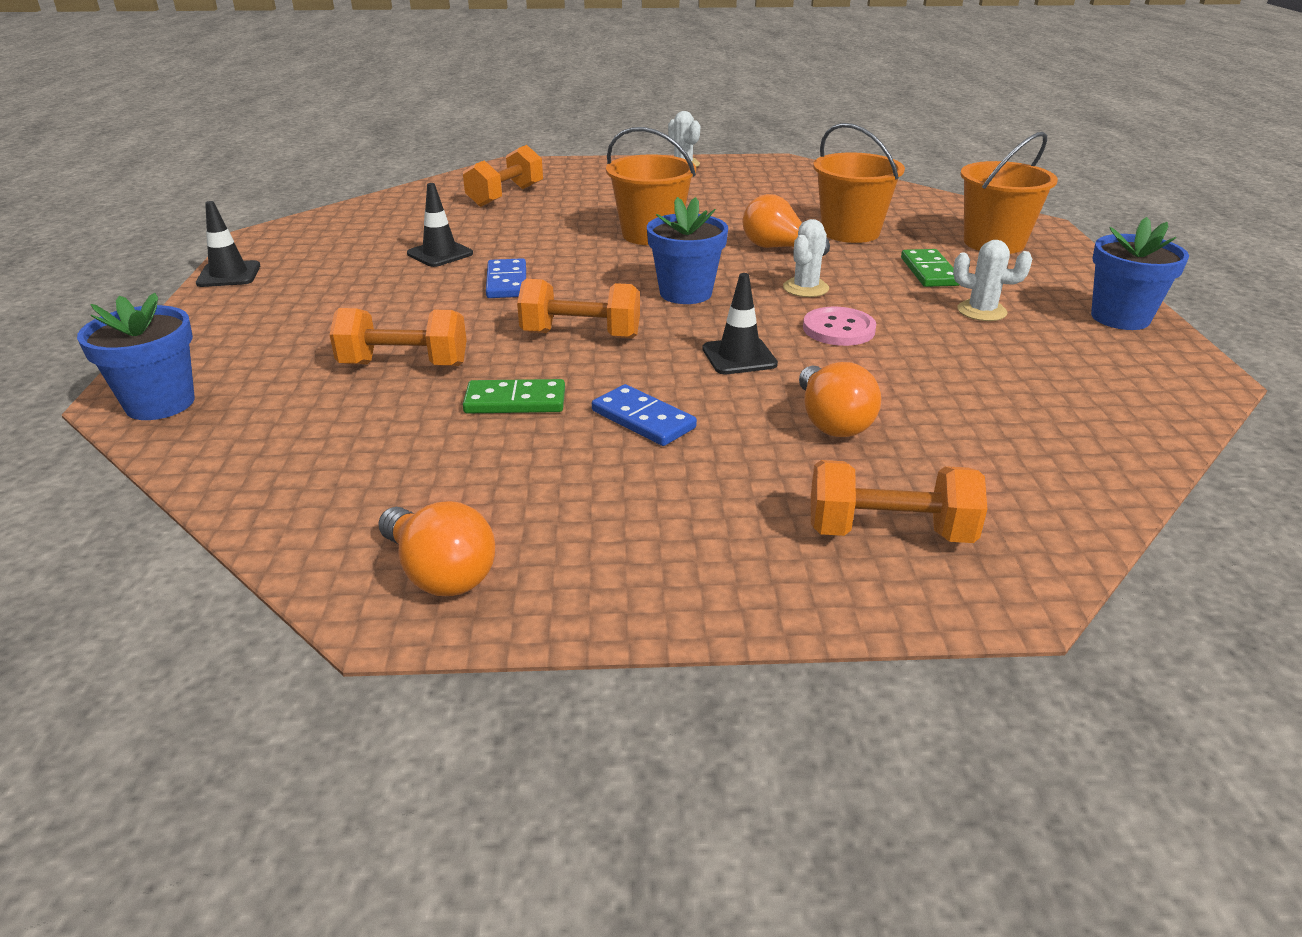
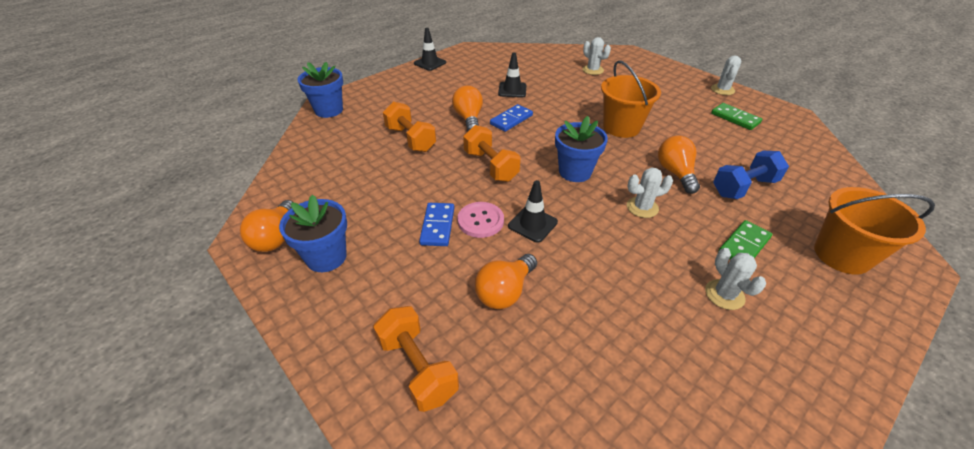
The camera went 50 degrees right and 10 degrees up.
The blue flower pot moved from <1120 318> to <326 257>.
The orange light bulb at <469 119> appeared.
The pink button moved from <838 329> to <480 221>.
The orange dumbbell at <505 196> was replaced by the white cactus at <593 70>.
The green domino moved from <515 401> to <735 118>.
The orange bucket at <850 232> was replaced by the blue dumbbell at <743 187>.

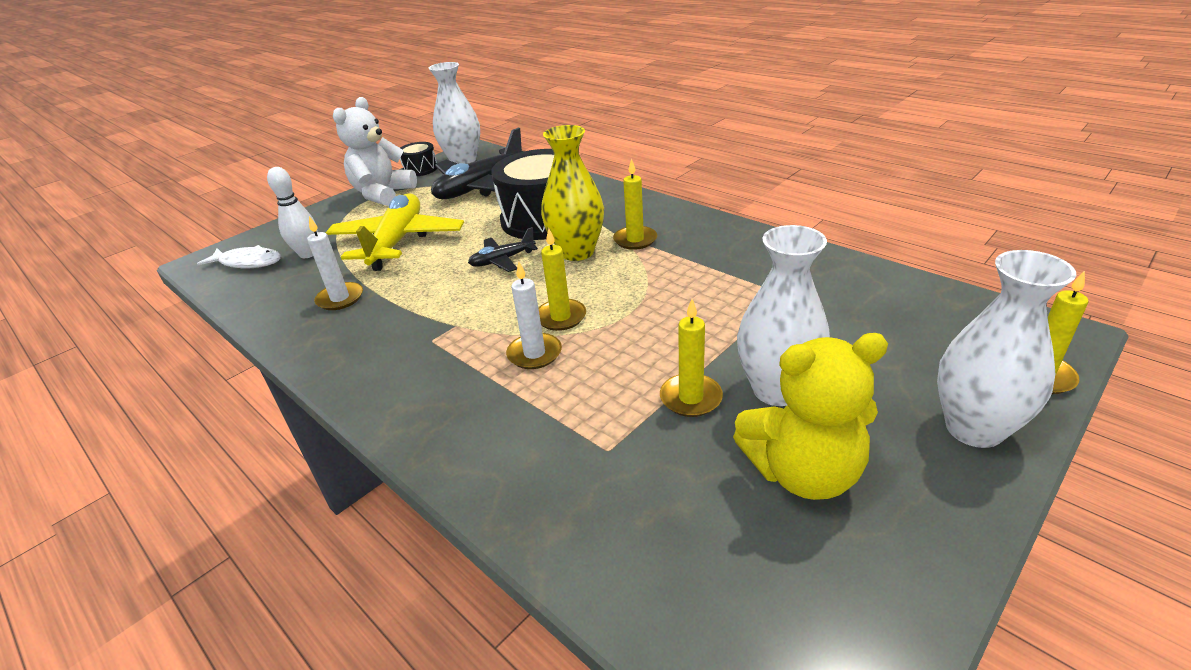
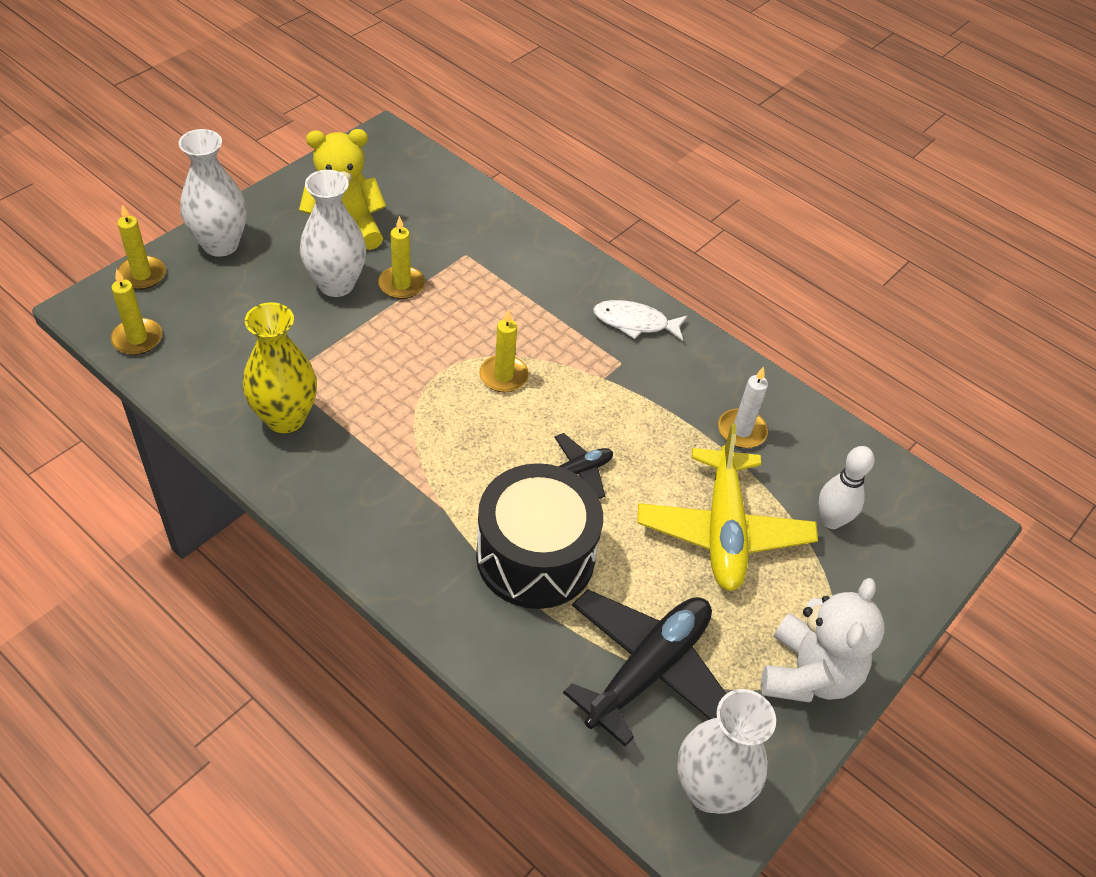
The camera went 170 degrees right and 15 degrees up.
The yellow candle moved from <635 240> to <137 339>.
The yellow vase moved from <577 252> to <285 418>.
The white fish moved from <248 262> to <635 323>.
The black drum at <420 169> disappeared.
The white candle at <534 353> disappeared.

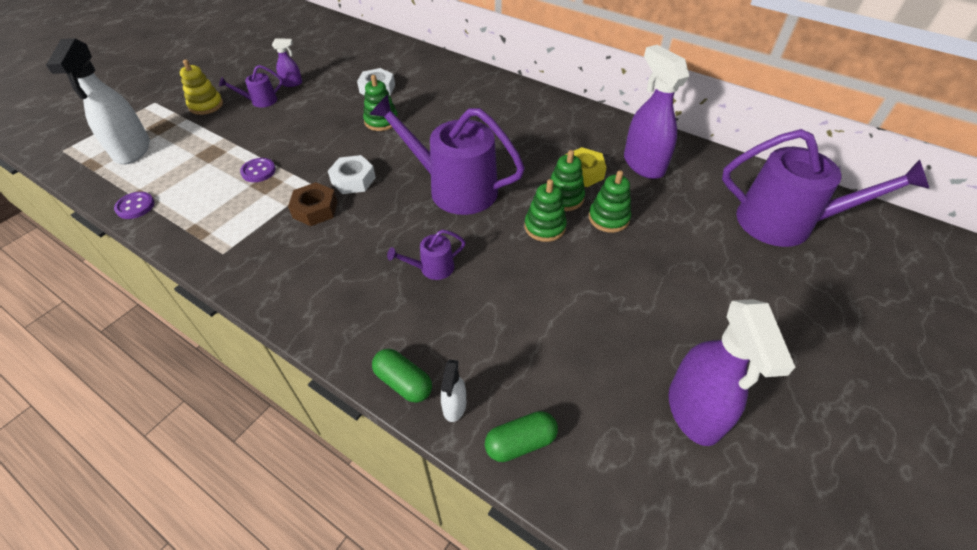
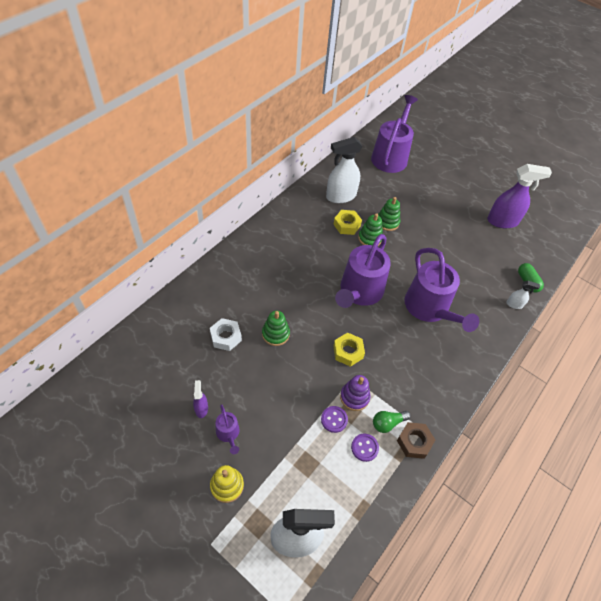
The camera went 90 degrees left and 5 degrees up.
The purple spray bottle at <643 164> became the white spray bottle at <340 196>.
The white nut at <353 180> became the yellow nut at <348 352>.
The purple stacking toy at <354 397> appeared.
The purple button moved from <135 206> to <364 448>.
The green light bulb at <388 423> appeared.
The brown nut moved from <315 209> to <414 442>.
The purple watering can at <432 268> changed to 2.27 times the size.
The green capsule at <403 382> disappeared.
The green stacking toy at <544 227> disappeared.

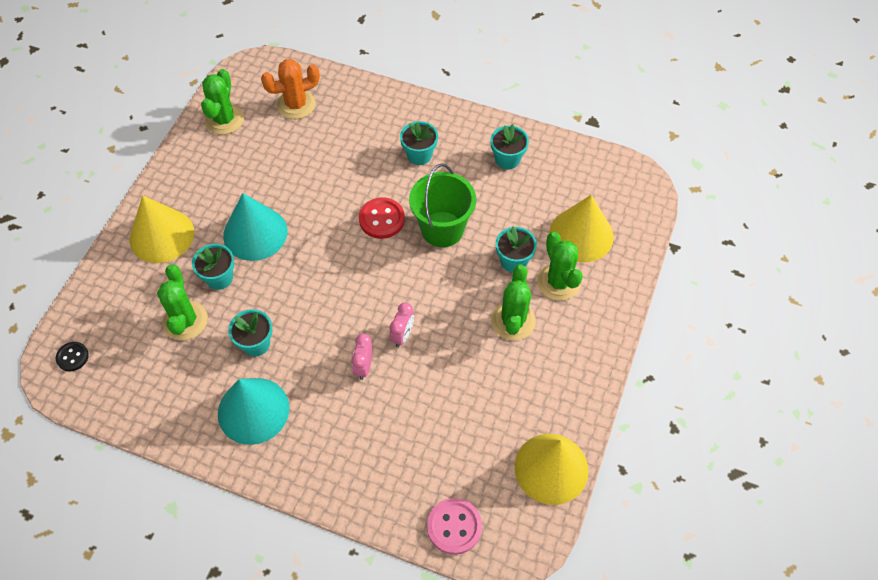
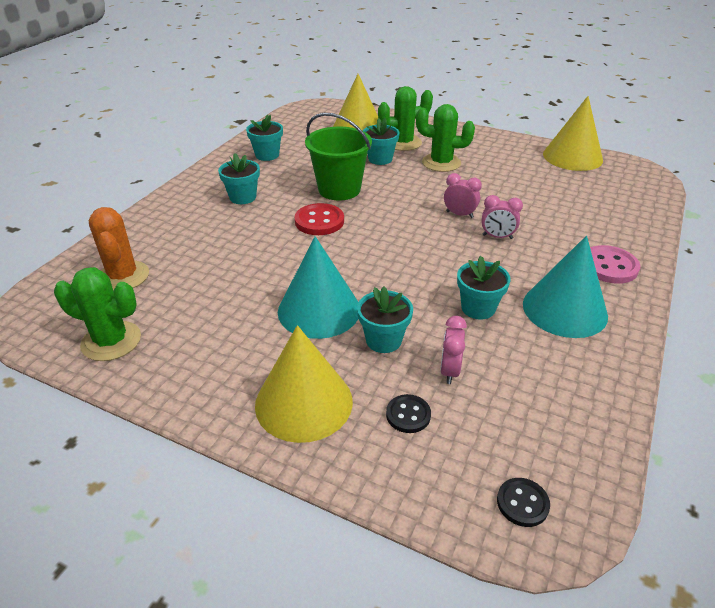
The camera went 85 degrees left and 20 degrees down.
The black button at <408 415> appeared.
The green cactus at <185 321> was replaced by the pink clock at <449 371>.
The pink button moved from <454 526> to <609 266>.

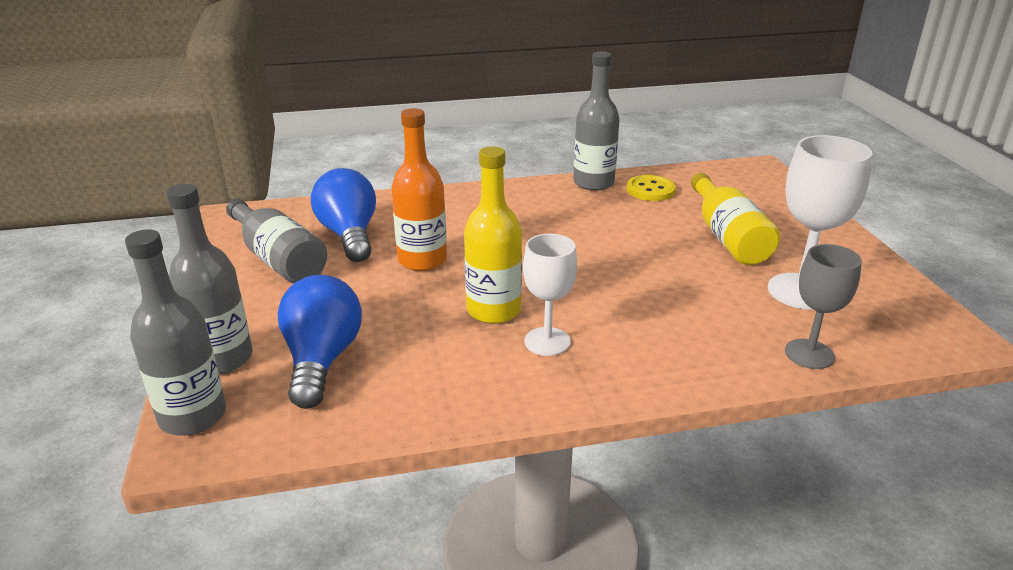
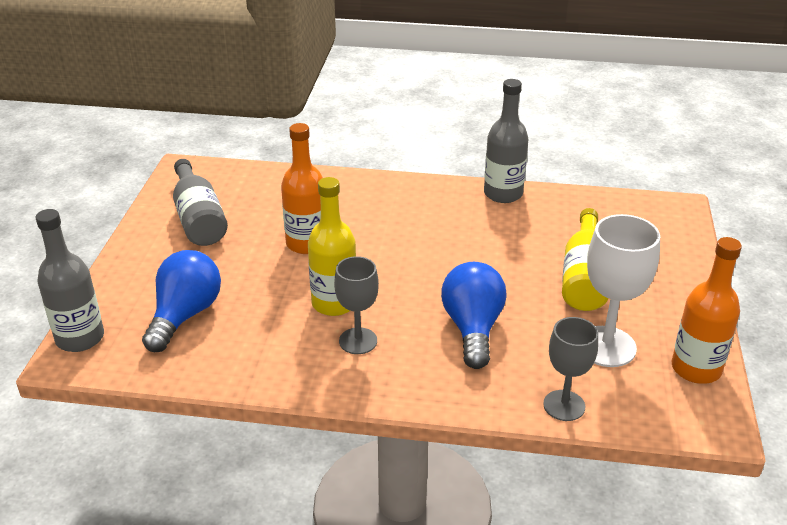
The camera went 20 degrees right and 5 degrees up.
The white goblet at <547 341> became the grey goblet at <358 341>.
The blue light bulb moved from <349 235> to <472 328>.
The orange bottle at <696 369> appeared.
The grey bottle at <222 358> disappeared.
The yellow button at <650 190> disappeared.

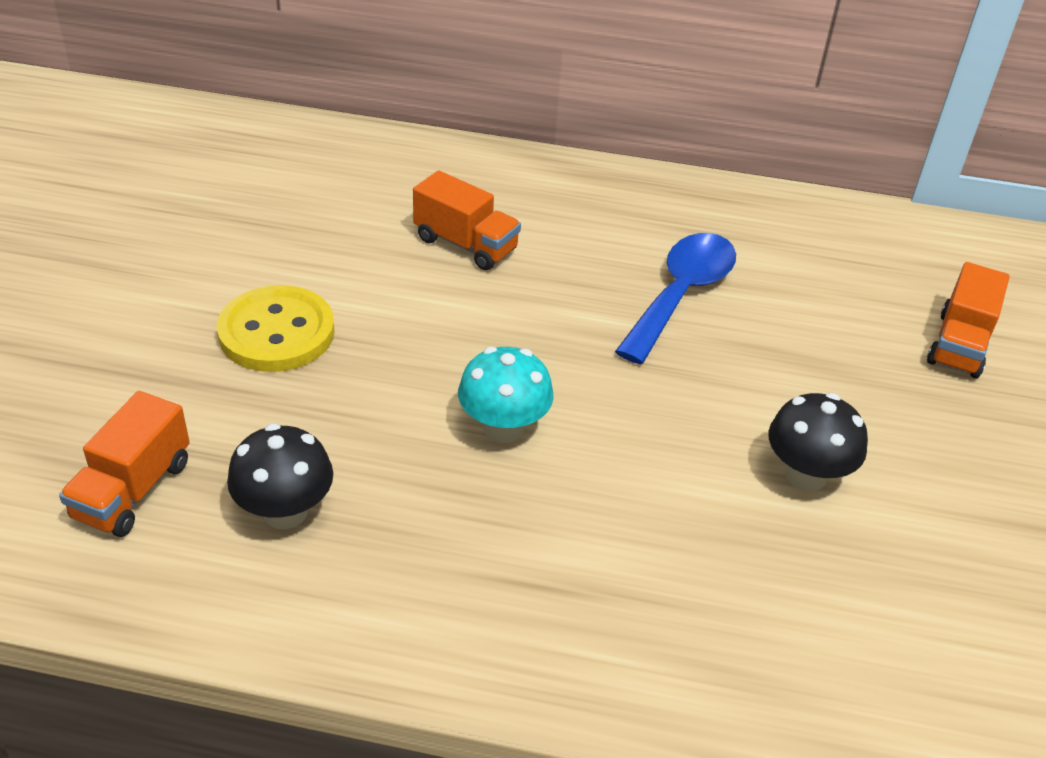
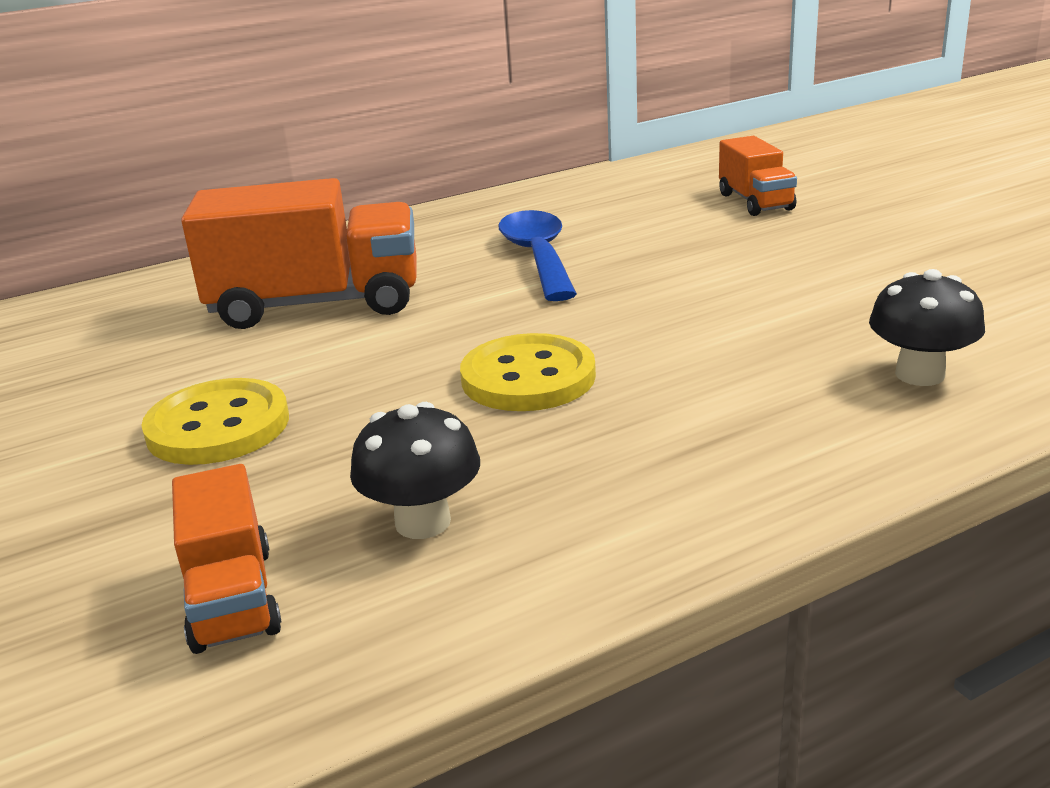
The camera went 35 degrees left and 15 degrees down.
The orange truck at <465 244> changed to 1.84 times the size.
The turquoise mushroom at <503 427> was replaced by the yellow button at <528 377>.
The black mushroom moved from <806 475> to <920 374>.

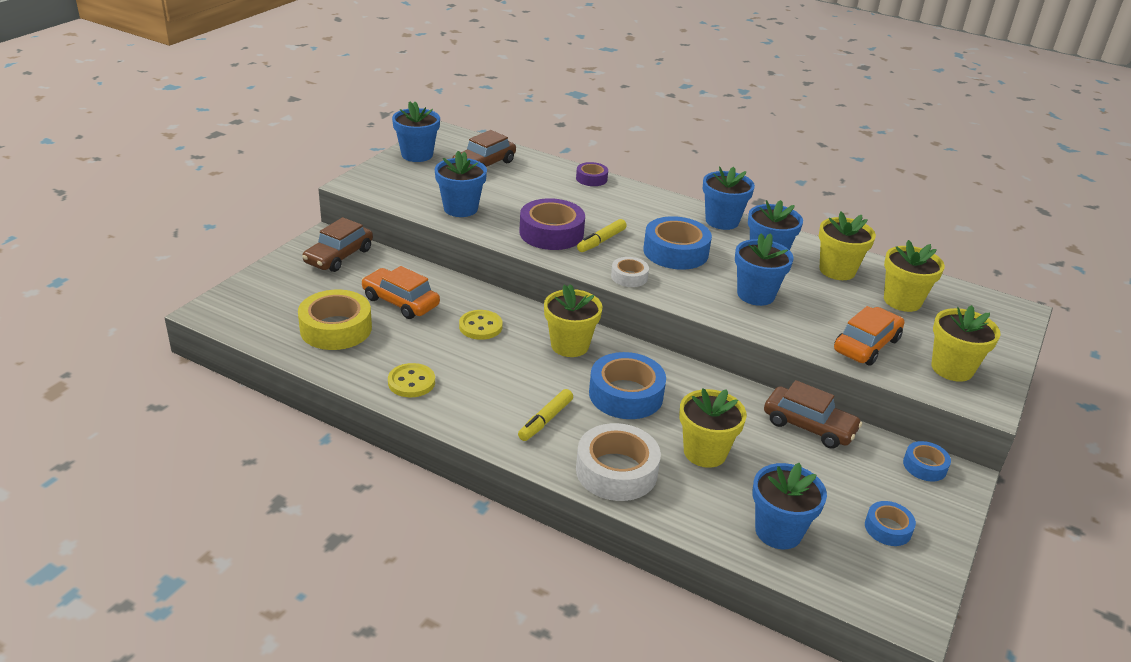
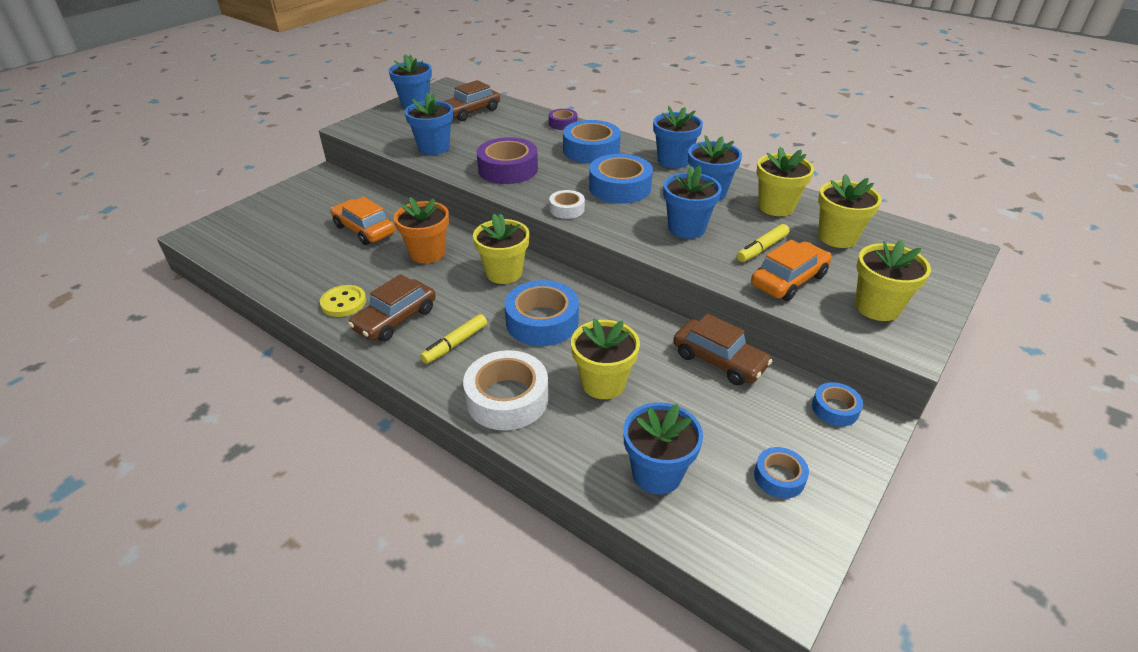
The camera went 10 degrees right and 5 degrees up.
The brown car moved from <339 256> to <395 319>.
The yellow button at <480 326> was replaced by the orange flower pot at <427 253>.
The blue tape at <591 150> appeared.
The yellow marker moved from <601 241> to <762 248>.
The yellow tape at <336 328> disappeared.

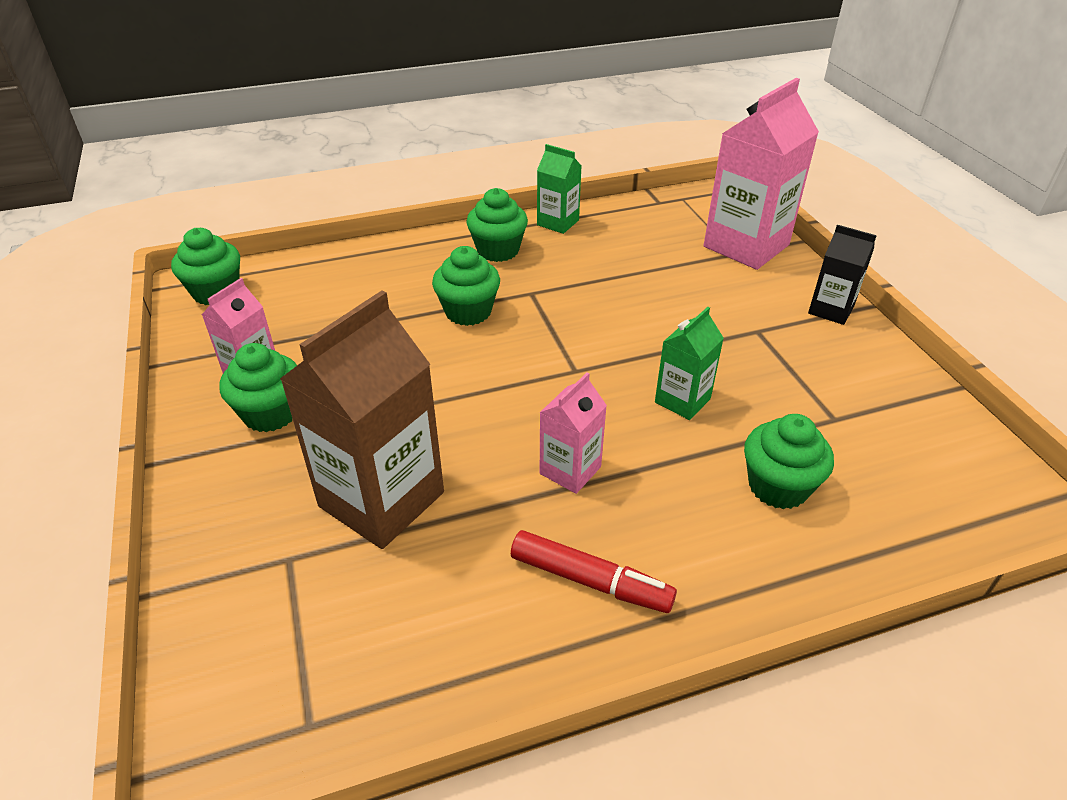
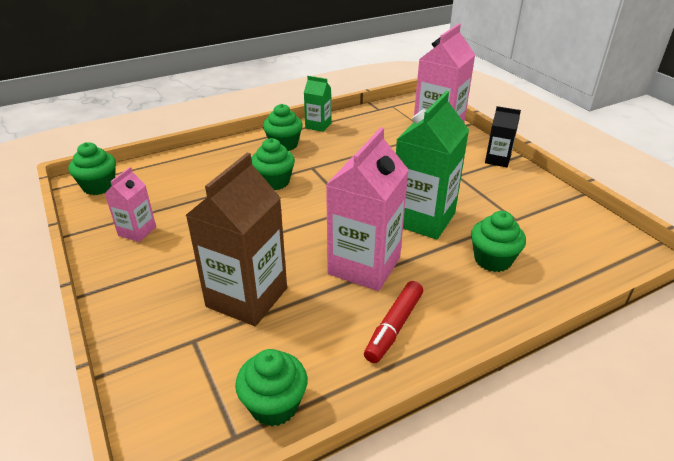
The camera went 10 degrees left and 5 degrees down.
The green cupcake moved from <270 413> to <274 405>.
The pink carton at <570 470> changed to 1.92 times the size.
The red marker at <590 581> turned 105 degrees clockwise.
The green carton at <682 400> changed to 1.92 times the size.

